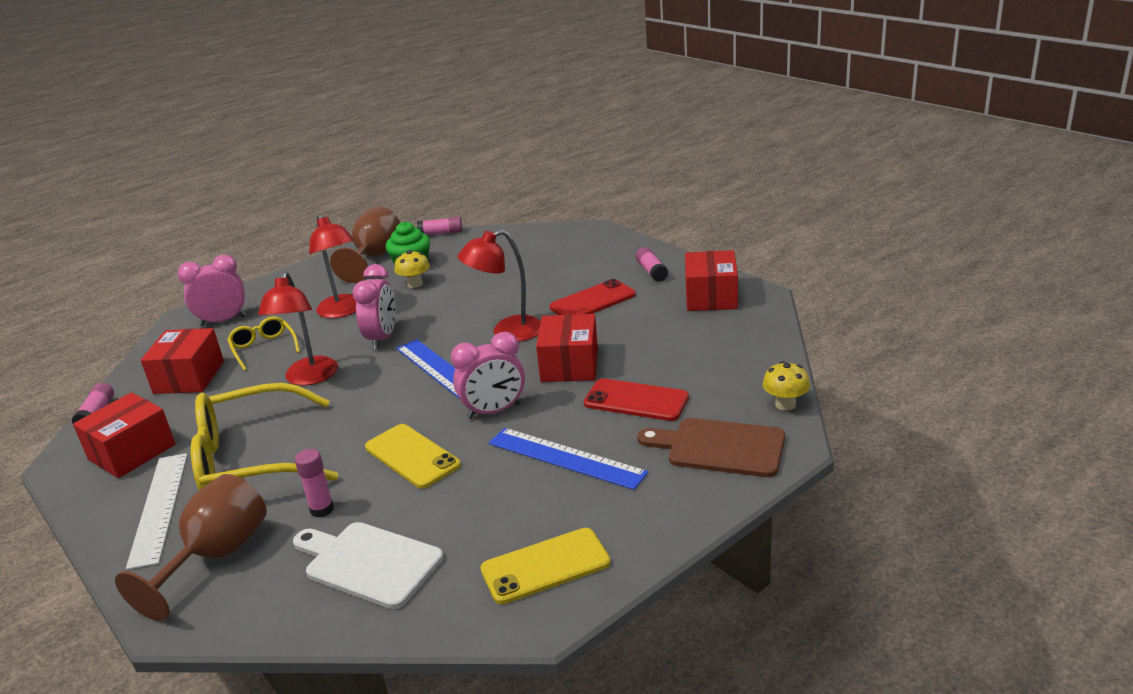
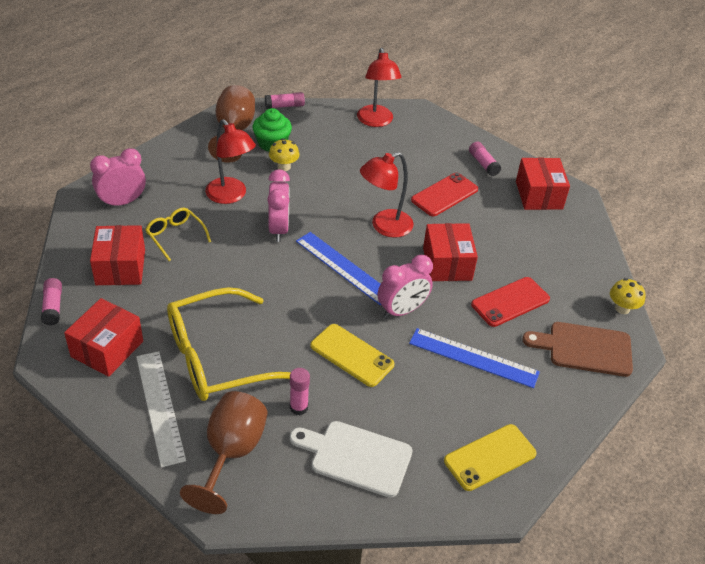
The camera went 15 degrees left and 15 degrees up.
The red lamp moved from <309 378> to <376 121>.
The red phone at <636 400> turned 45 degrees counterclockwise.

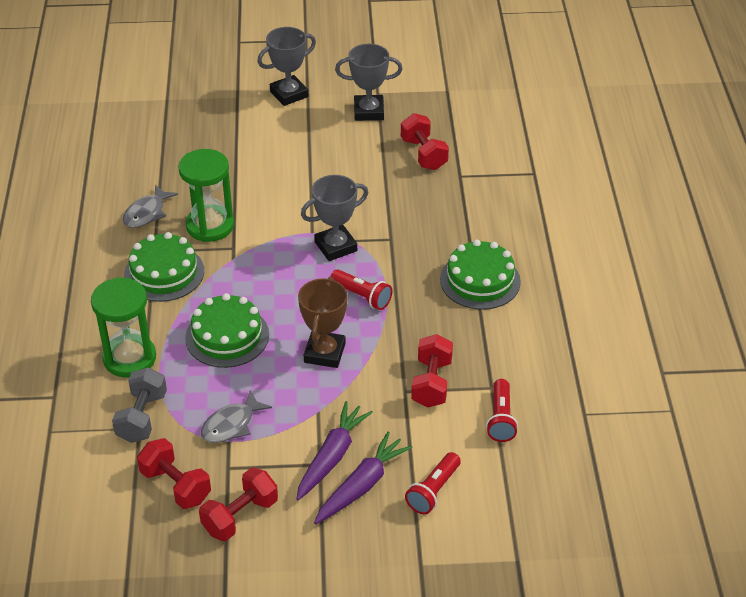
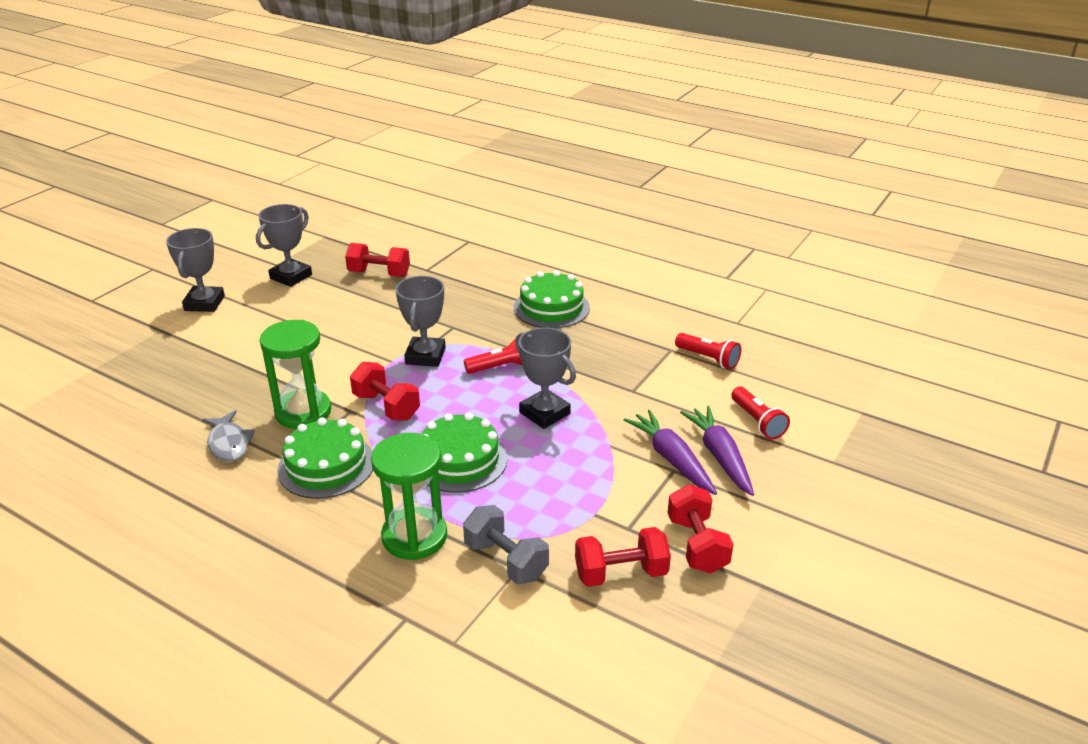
The camera went 55 degrees left and 10 degrees down.
The red dumbbell moved from <431 383> to <386 406>.
The brown trophy at <324 353> became the grey trophy at <544 413>.
The grey fish at <231 424> disappeared.

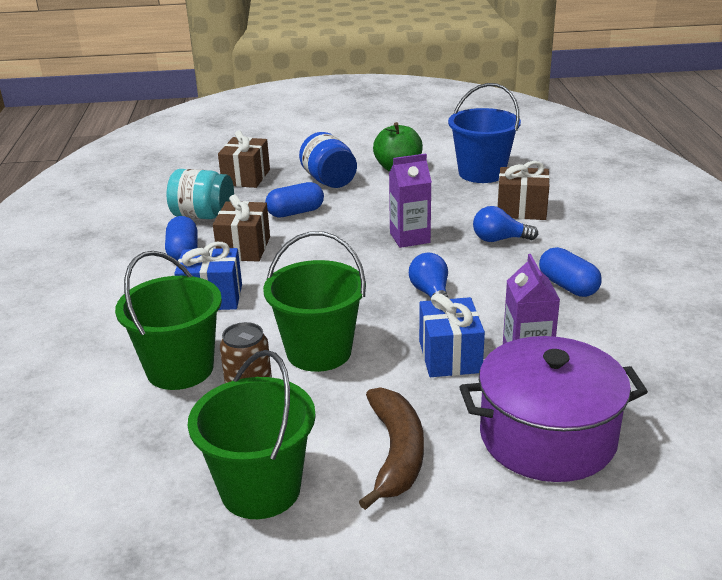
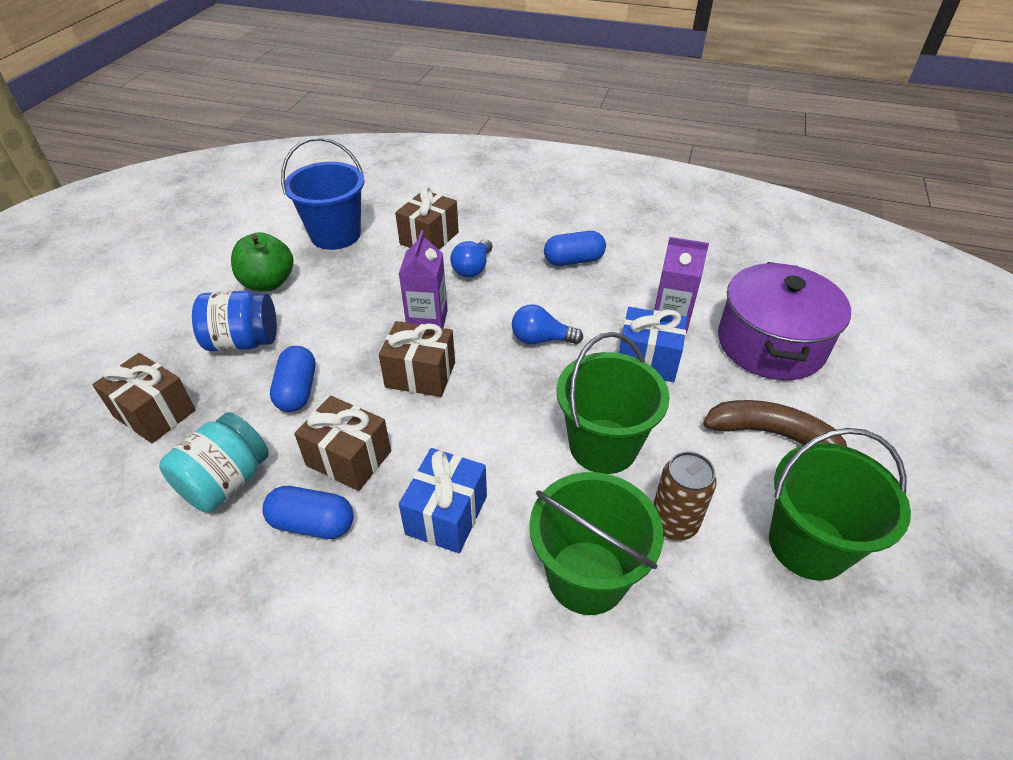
The camera went 70 degrees left and 15 degrees up.
The brown gift at <420 375> appeared.

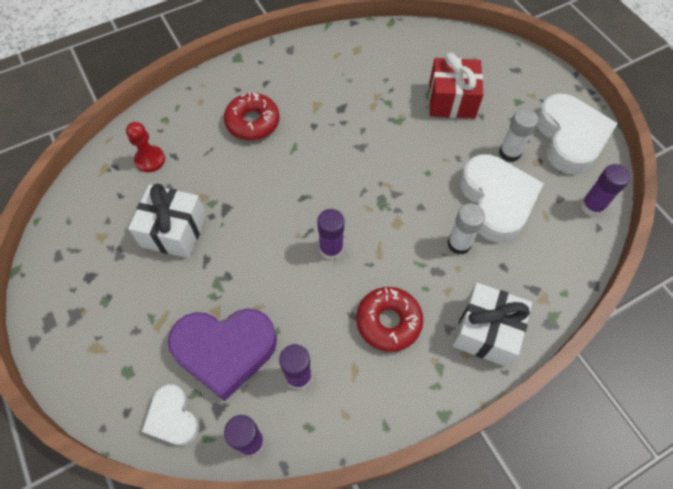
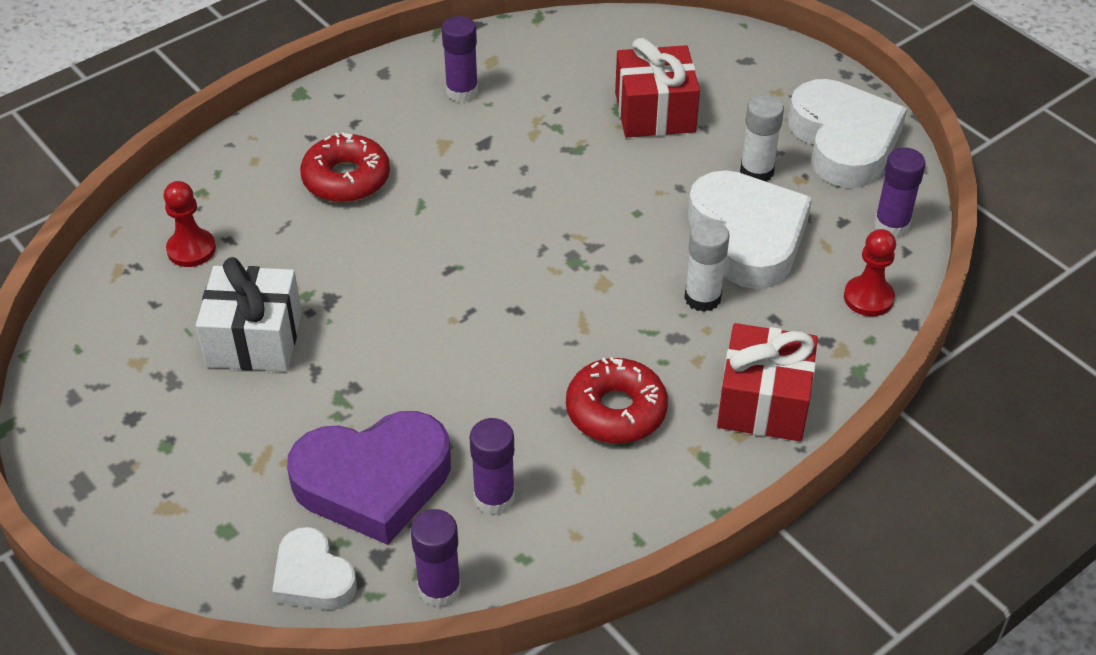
The camera went 10 degrees left and 15 degrees down.
The purple glue stick moved from <331 249> to <462 91>.
The white gift at <486 331> became the red gift at <764 402>.
The red pawn at <868 298> appeared.

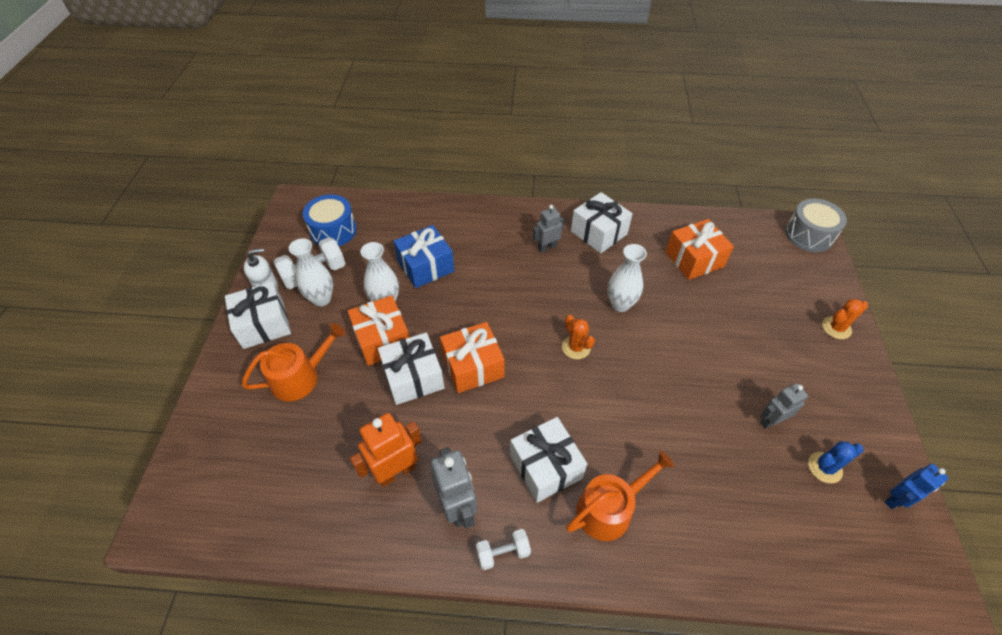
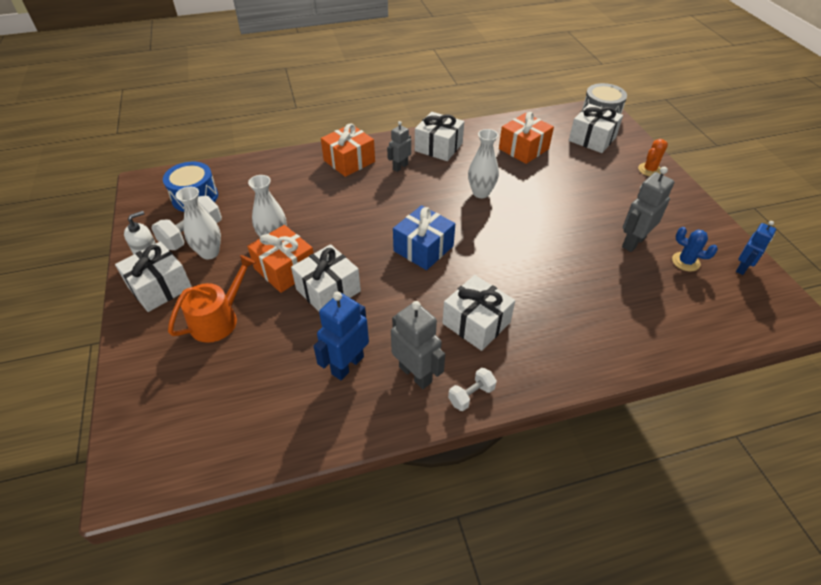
The camera went 20 degrees left and 5 degrees down.
The orange robot at <396 471> became the blue robot at <347 365>.
The orange gift moved from <473 366> to <349 161>.
The blue gift moved from <426 266> to <423 248>.
The white gift at <592 139> appeared.
The grey robot at <770 420> changed to 1.54 times the size.
The blue cactus at <824 467> turned 75 degrees clockwise.
The orange cactus at <576 347> disappeared.
The orange watering can at <610 508> disappeared.

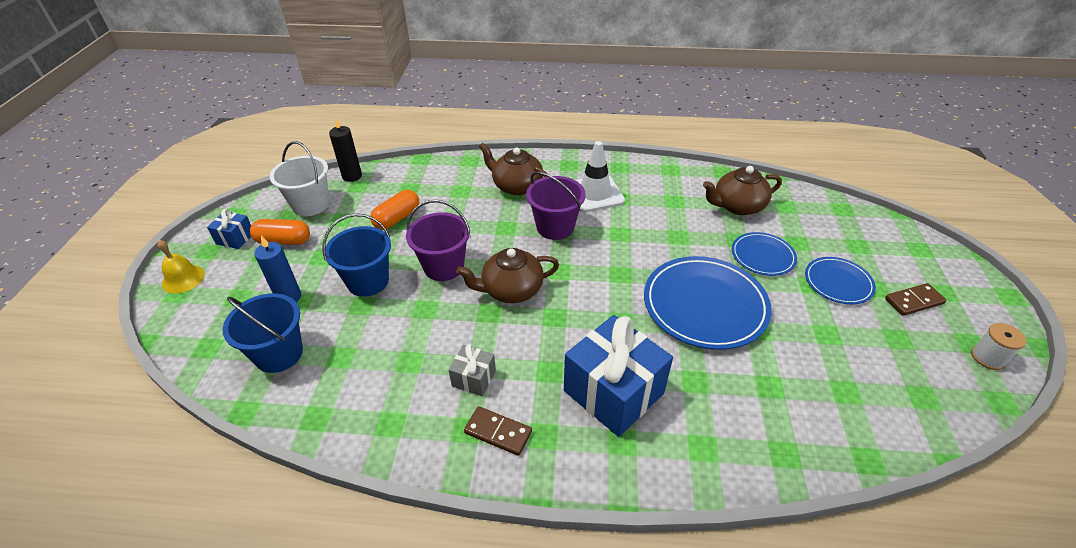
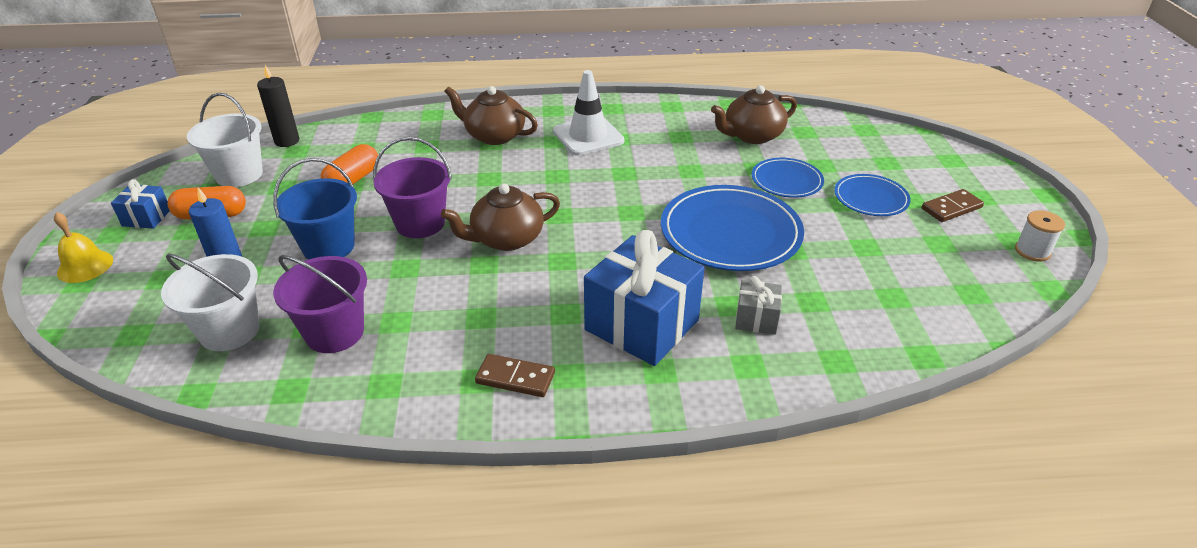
The camera went 10 degrees left and 5 degrees down.
The blue bucket at <279 354> became the white bucket at <229 331>.
The purple bucket moved from <555 227> to <334 333>.
The grey gift moved from <474 378> to <756 319>.

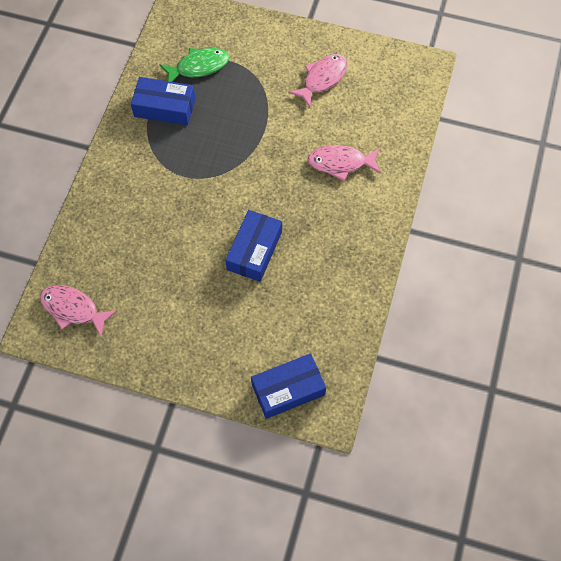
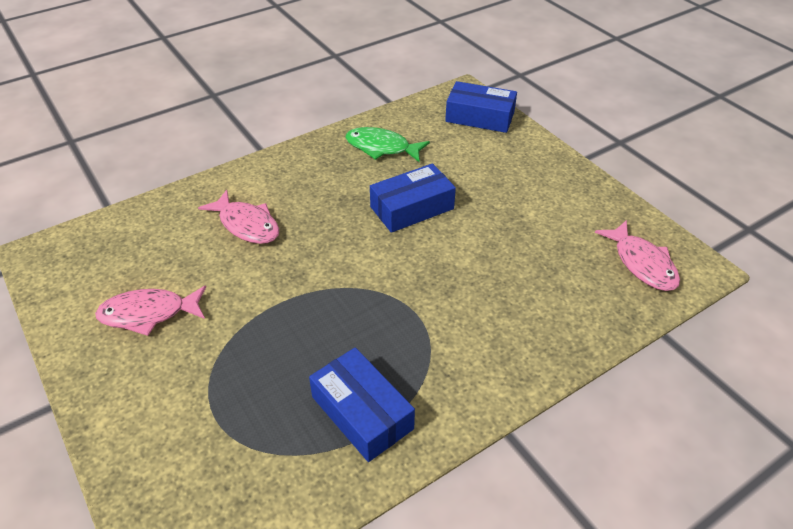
The camera went 140 degrees left and 20 degrees down.
The green fish moved from <198 67> to <381 148>.

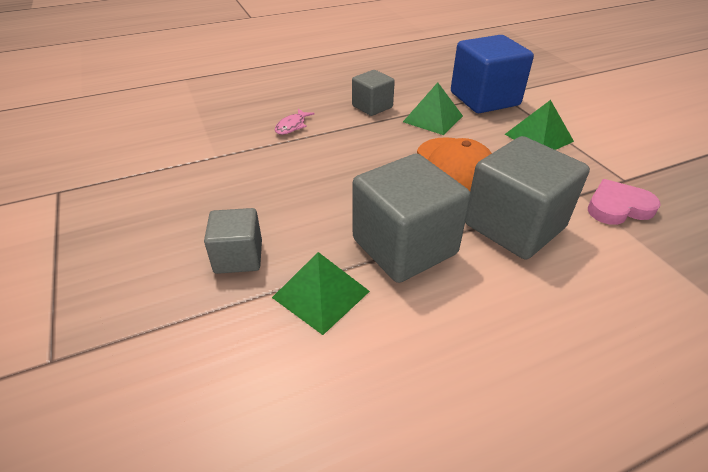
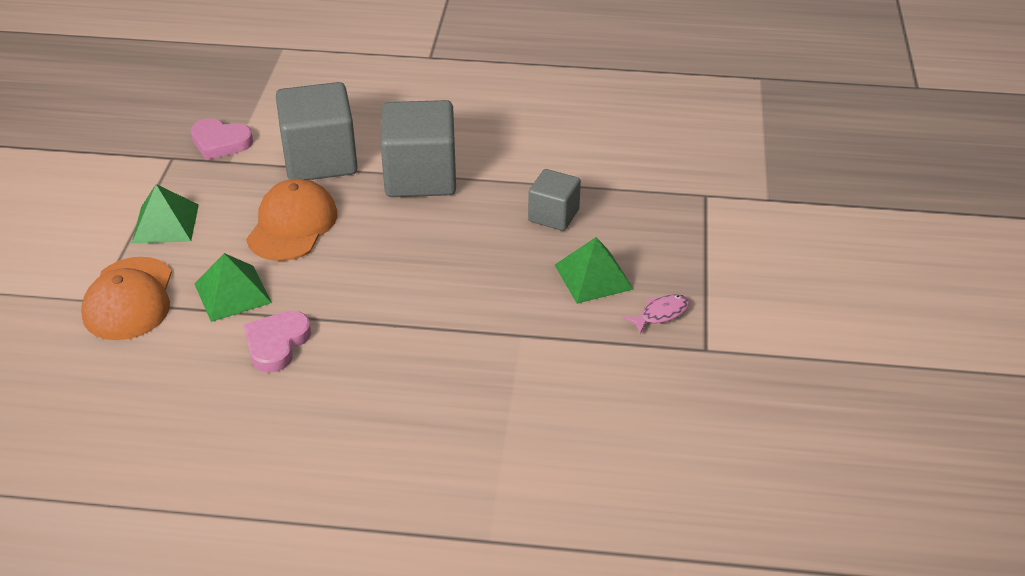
The camera went 150 degrees left and 0 degrees up.
The blue cube at <484 99> was replaced by the orange cap at <129 299>.
The grey cube at <372 107> was replaced by the pink heart at <276 344>.
The green pyramid moved from <321 294> to <593 276>.
The pink fish moved from <292 126> to <661 314>.

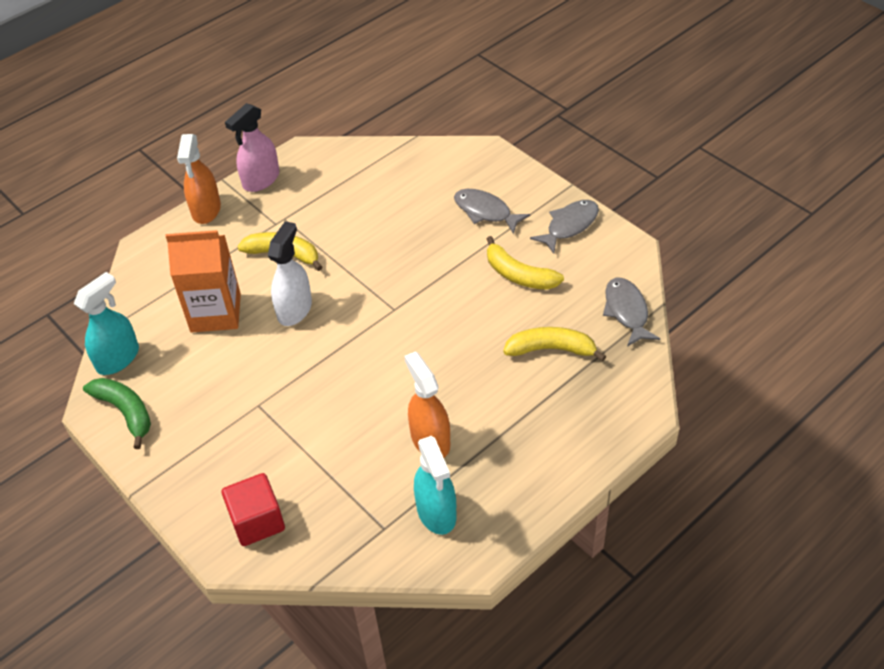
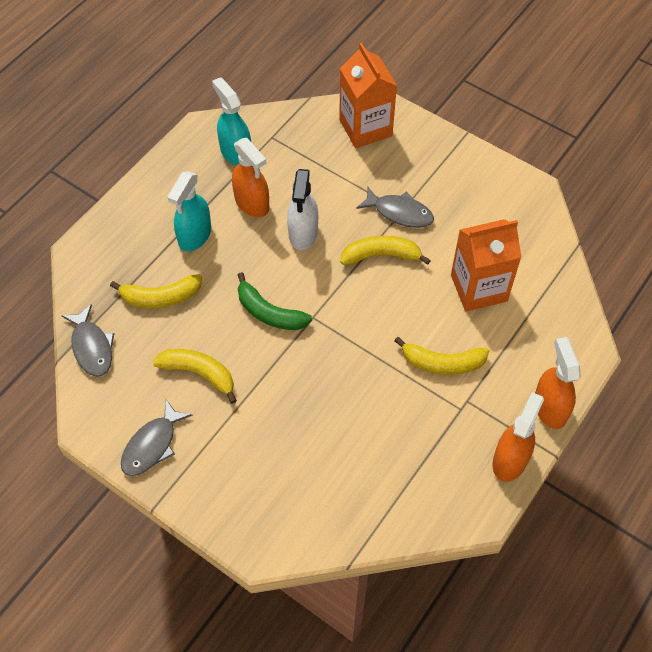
The camera went 165 degrees right and 10 degrees up.
The turquoise spray bottle moved from <118 358> to <194 235>.
The green banana moved from <125 412> to <269 312>.
The white spray bottle moved from <295 309> to <303 233>.
The red cube at <257 521> was replaced by the orange carton at <365 128>.
The yellow banana at <381 255> appeared.
The grey fish moved from <485 212> to <399 212>.
The pink spray bottle at <261 180> became the orange spray bottle at <510 460>.

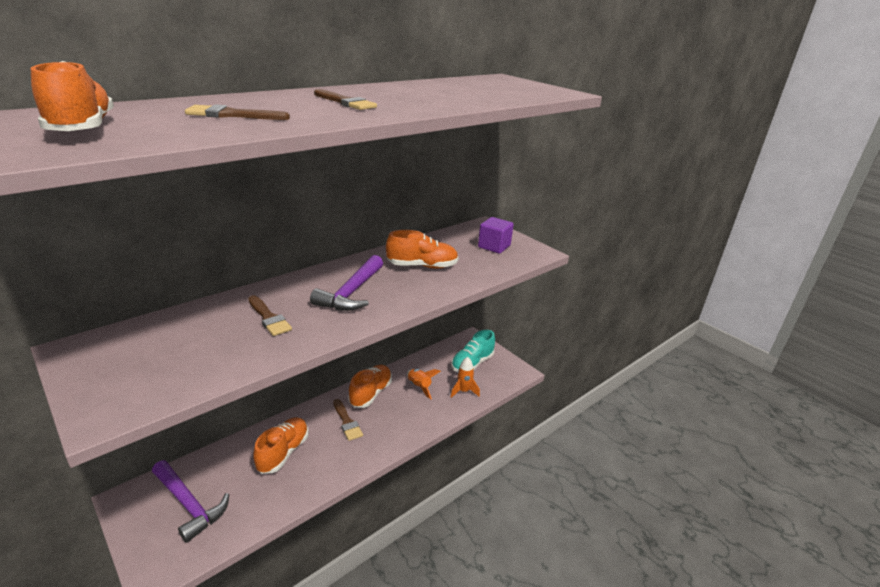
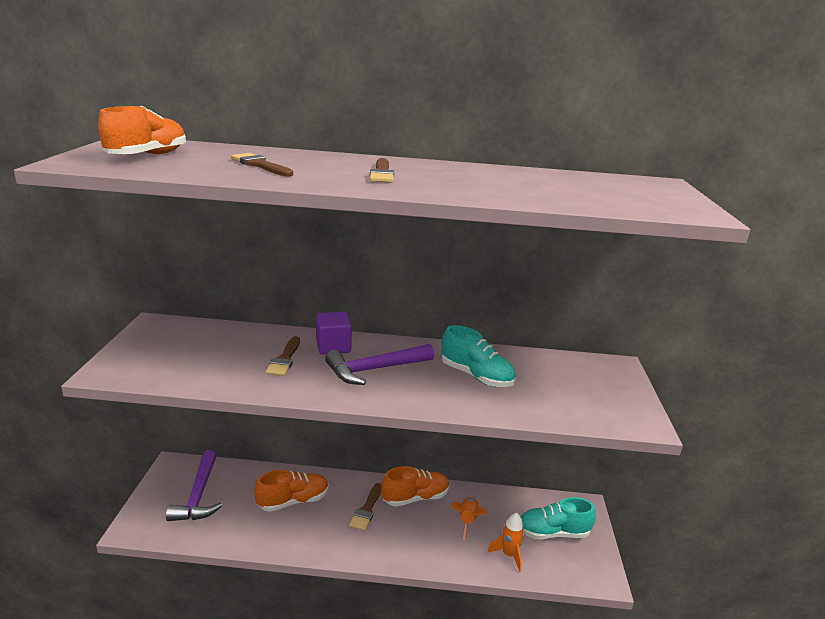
The camera went 45 degrees right and 5 degrees down.
The purple cube moved from <494 246> to <333 346>.
The orange shoe at <422 266> became the turquoise shoe at <476 376>.

